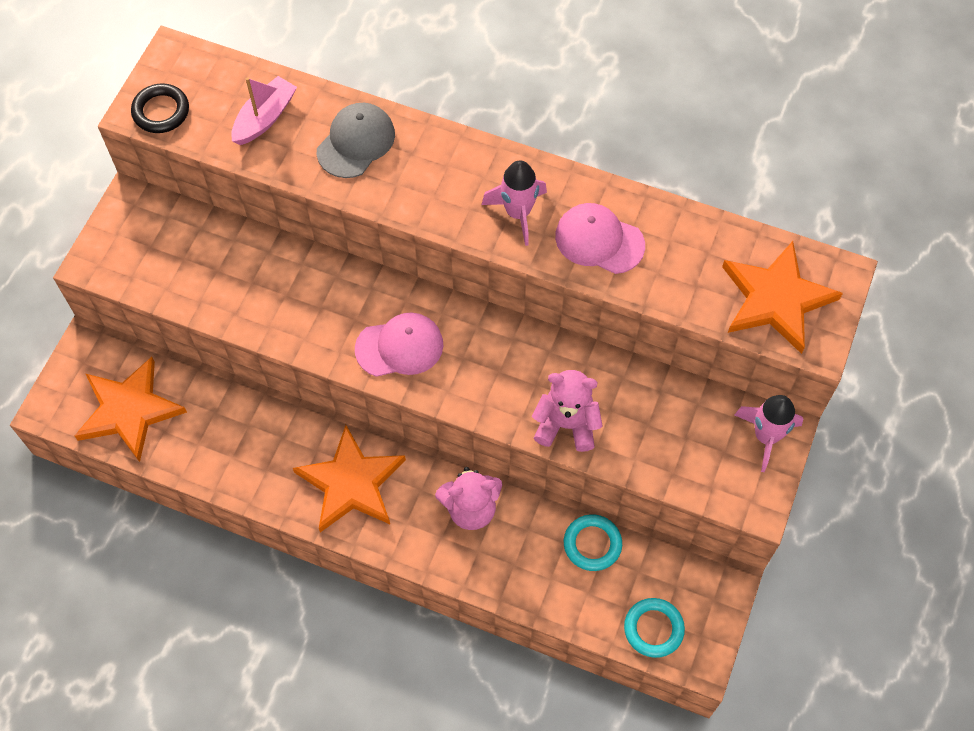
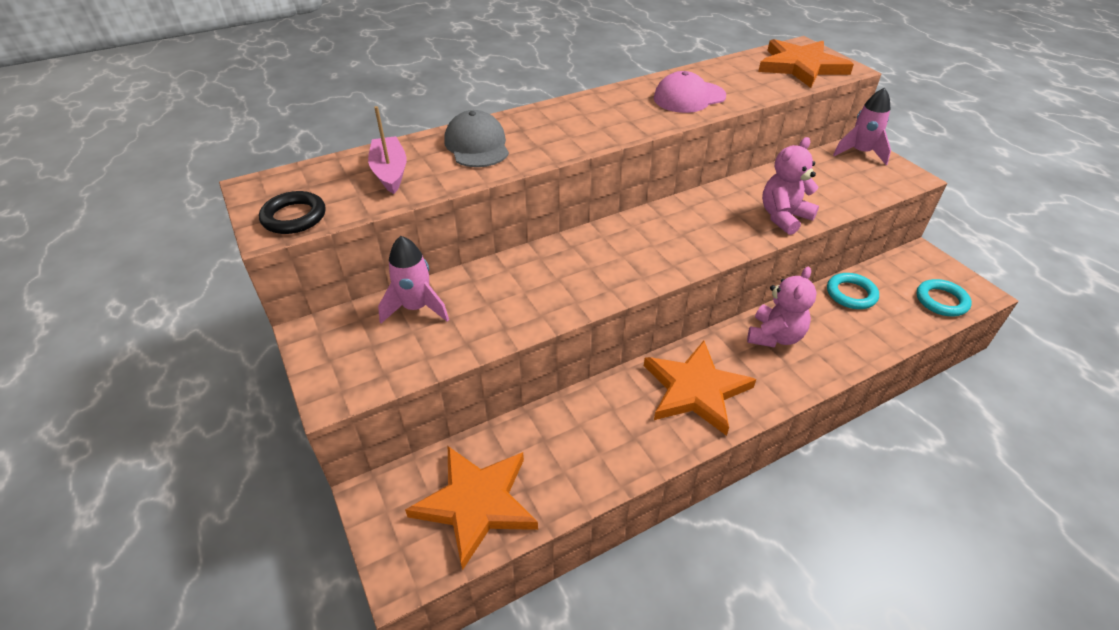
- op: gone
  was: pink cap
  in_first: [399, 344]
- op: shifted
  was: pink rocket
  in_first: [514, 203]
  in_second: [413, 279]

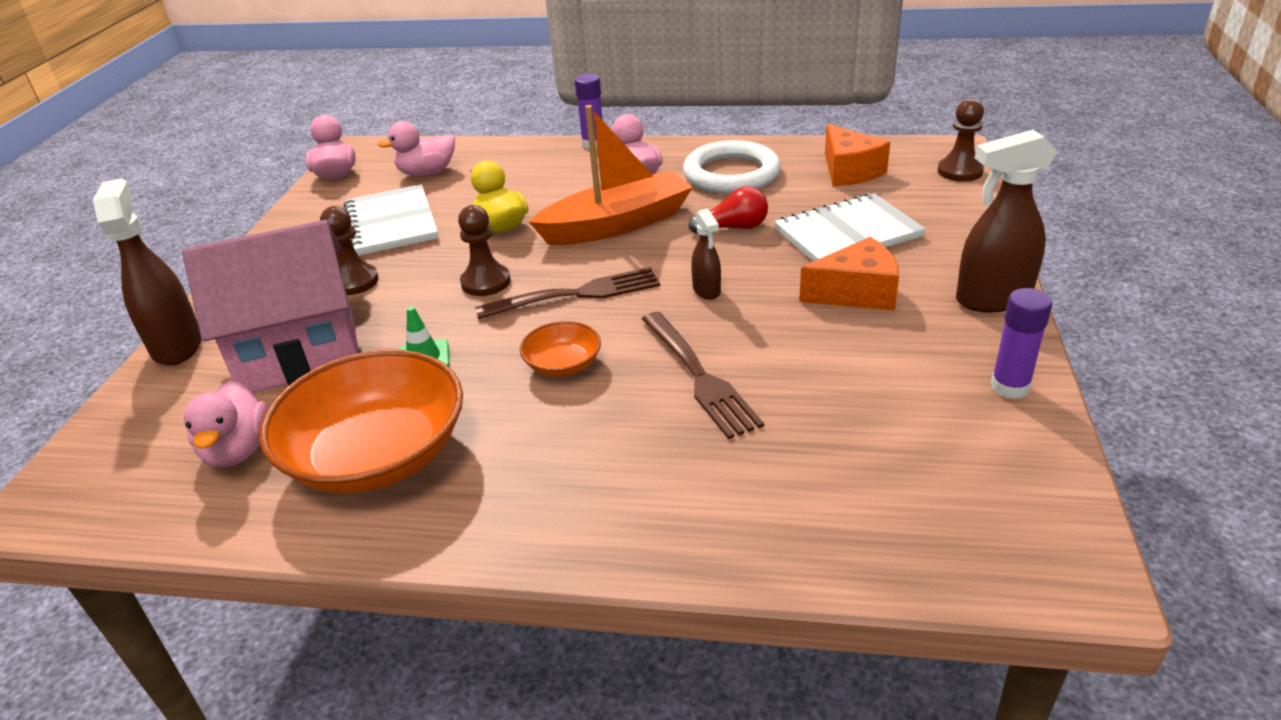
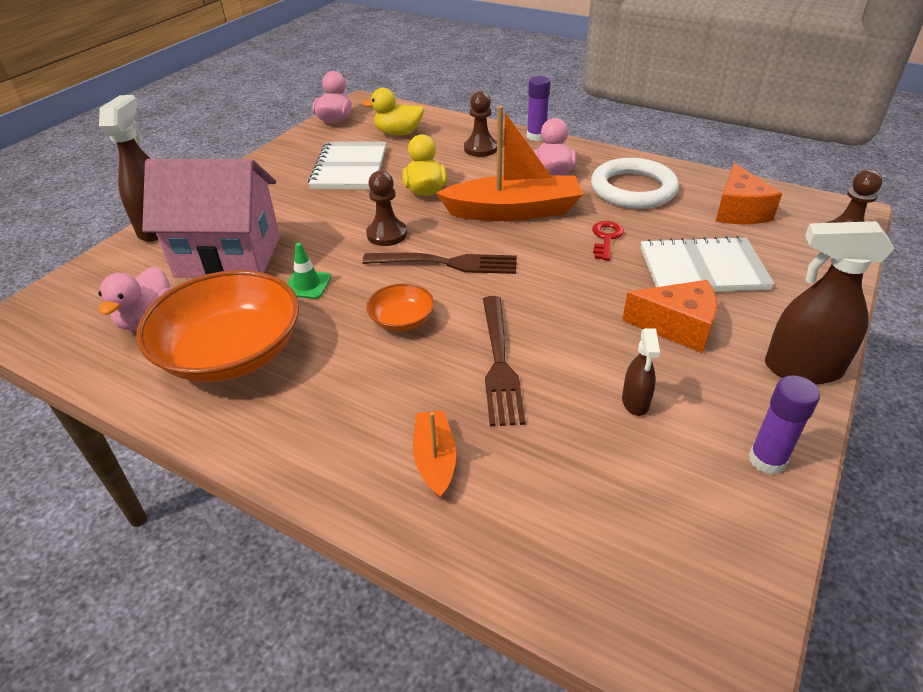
- op: new
  now: orange boat
  in_second: [434, 454]
- op: shifted
  was: brown pawn
  in_first: [349, 250]
  in_second: [480, 124]
- op: shifted
  was: brown spray bottle
  in_first: [706, 254]
  in_second: [641, 372]
- op: swapped
  was: red light bulb
  now: red key
  in_first: [728, 210]
  in_second: [608, 241]
- op: repainted
  was: pink duck
  now: yellow duck
  in_first: [416, 148]
  in_second: [393, 112]

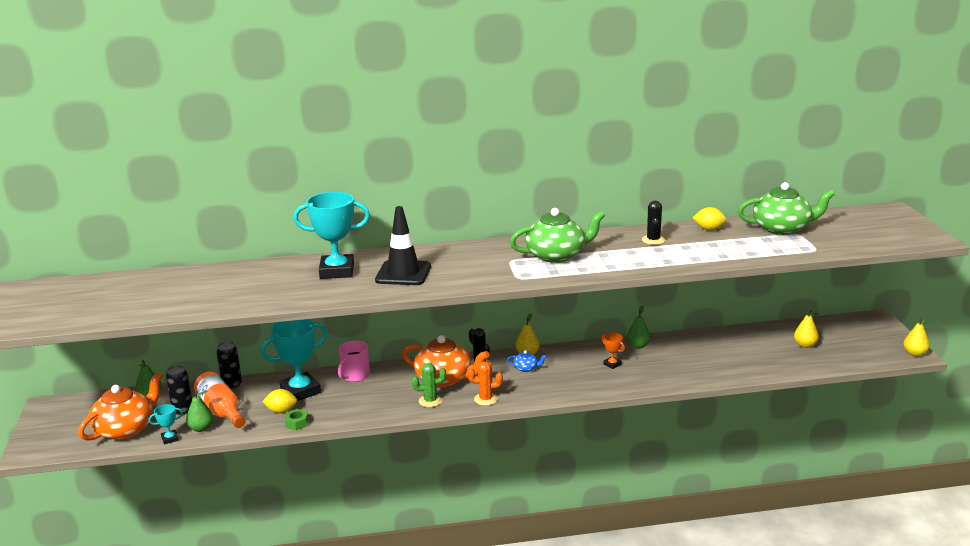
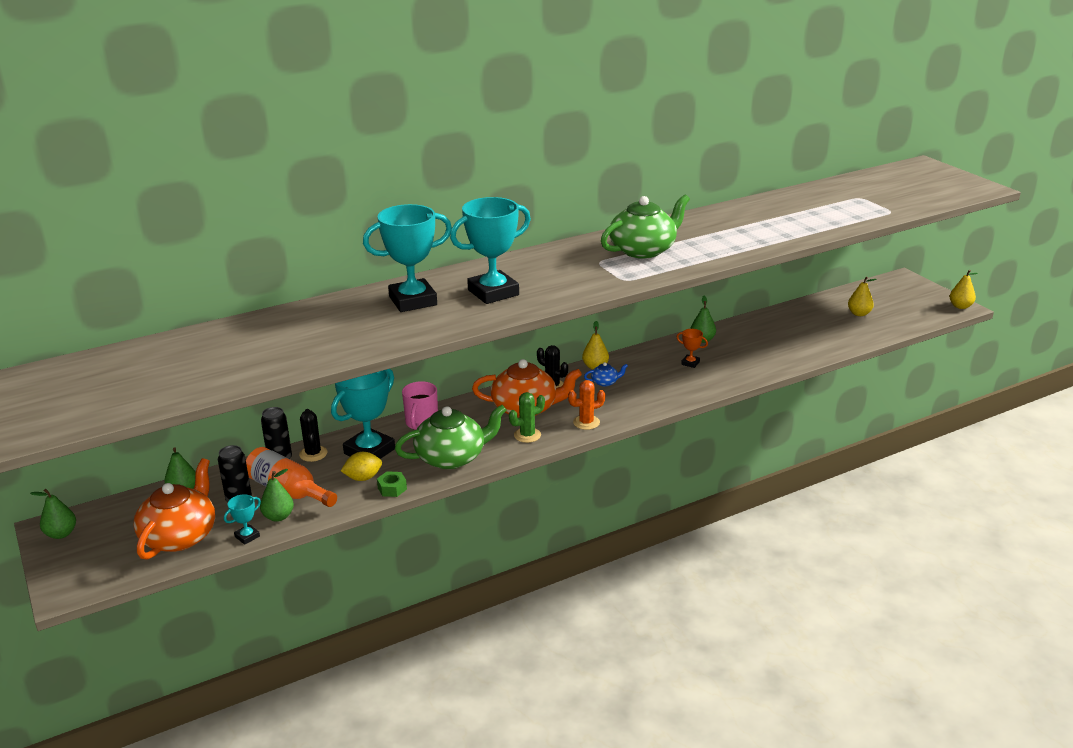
- op: gone
  was: yellow lemon
  in_first: [710, 218]
- op: new
  now: green pear
  in_second: [53, 514]
- op: shifted
  was: black cactus
  in_first: [653, 223]
  in_second: [313, 435]
- op: shifted
  was: green teapot
  in_first: [786, 208]
  in_second: [451, 437]
- op: swapped
  was: black traffic cone
  now: turquoise trophy
  in_first: [403, 245]
  in_second: [490, 250]

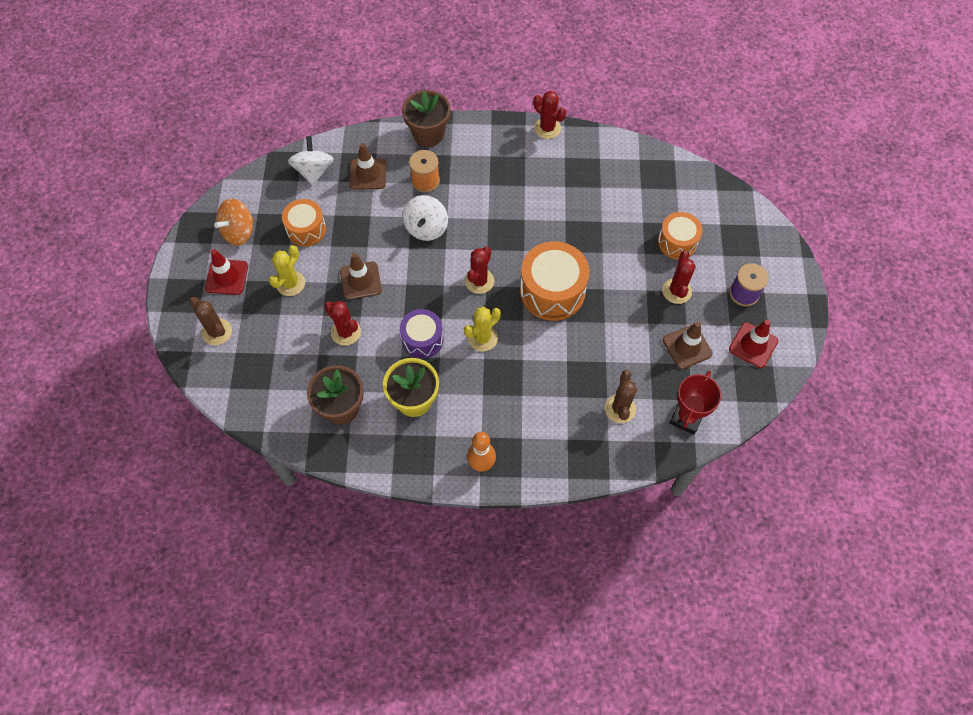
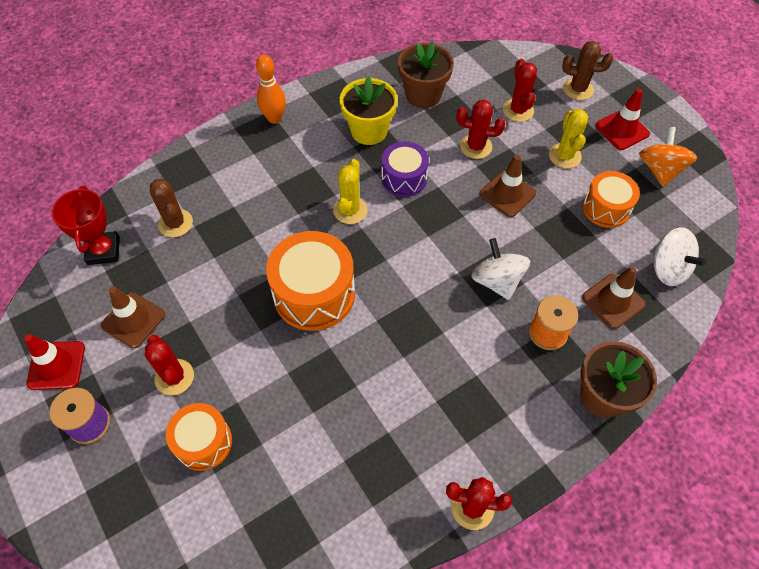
- op: shifted
  was: red cactus
  in_first: [479, 270]
  in_second: [520, 90]

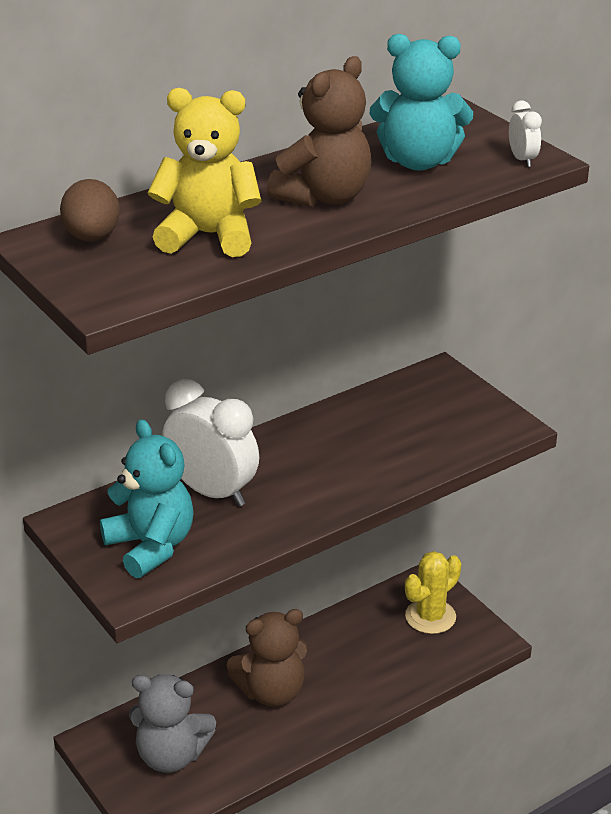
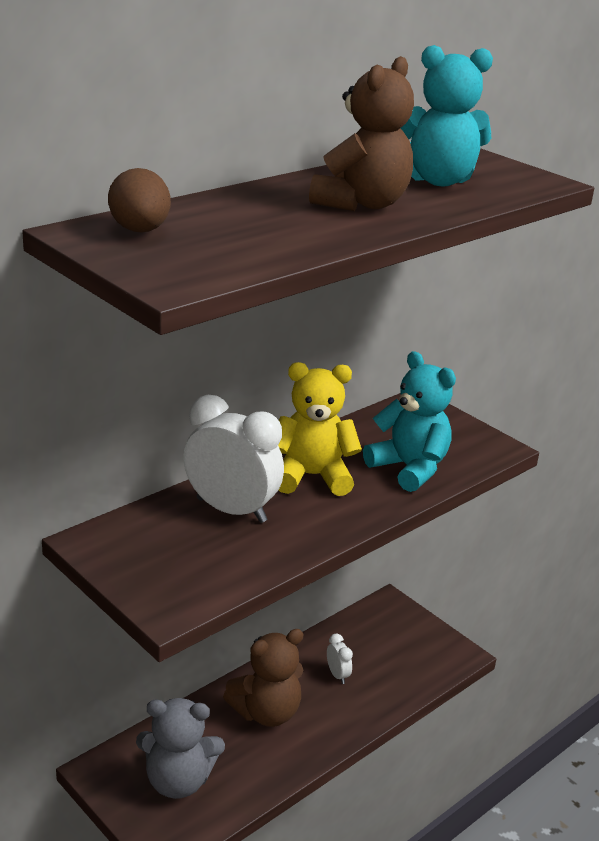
- op: gone
  was: yellow cactus
  in_first: [433, 592]
- op: shifted
  was: turquoise teddy bear
  in_first: [147, 498]
  in_second: [409, 421]
- op: shifted
  was: yellow teddy bear
  in_first: [205, 172]
  in_second: [320, 429]
- op: shifted
  was: white clock
  in_first: [525, 134]
  in_second: [340, 659]

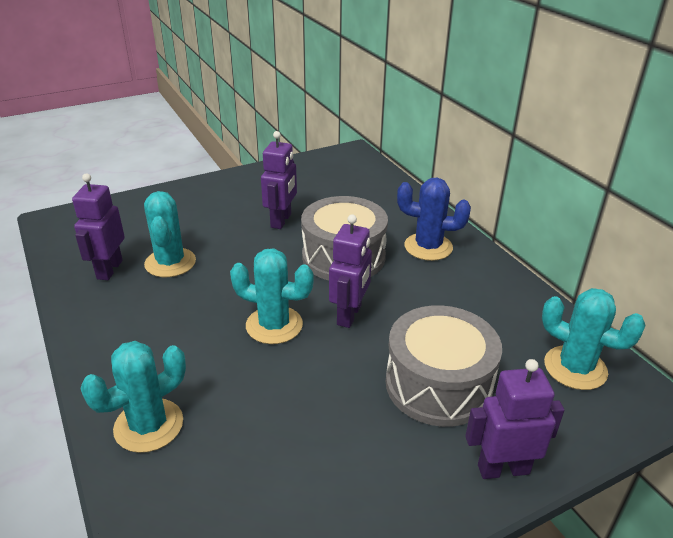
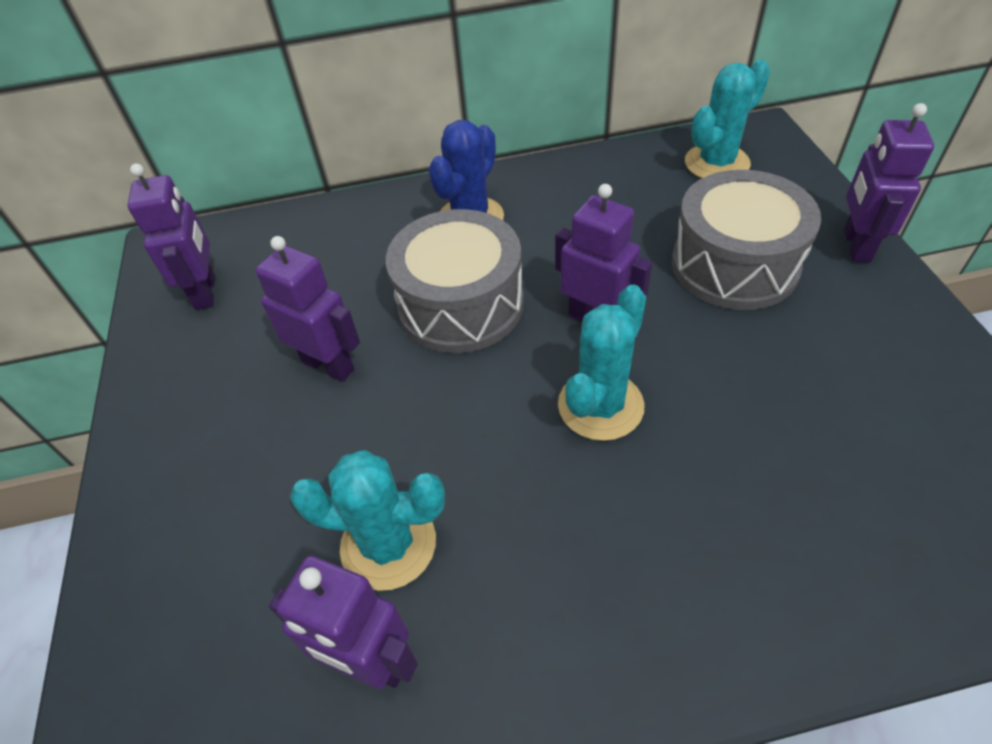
- op: gone
  was: turquoise cactus
  in_first: [133, 397]
- op: new
  now: purple robot
  in_second: [171, 236]

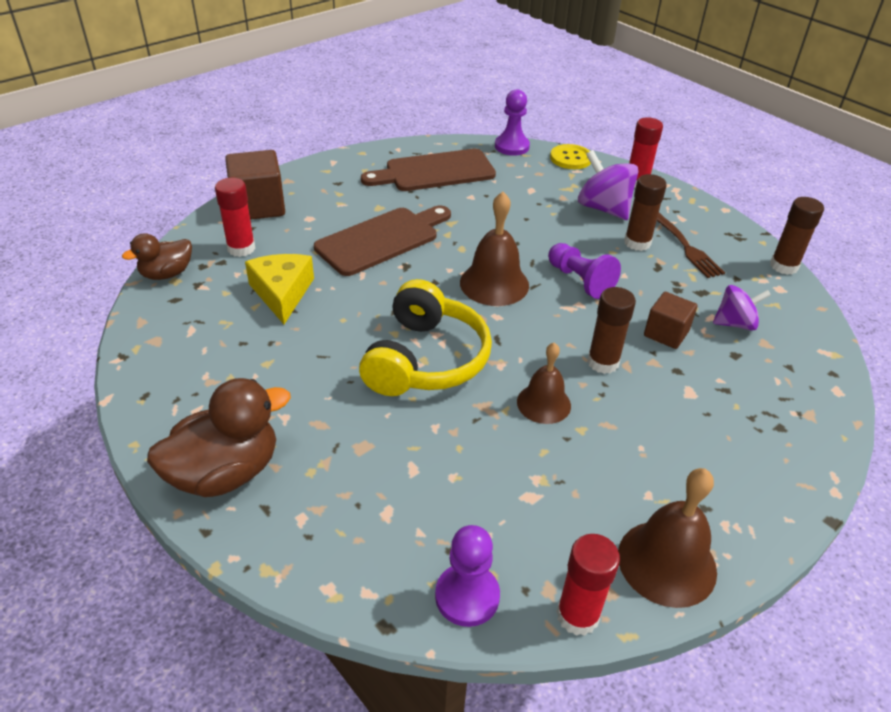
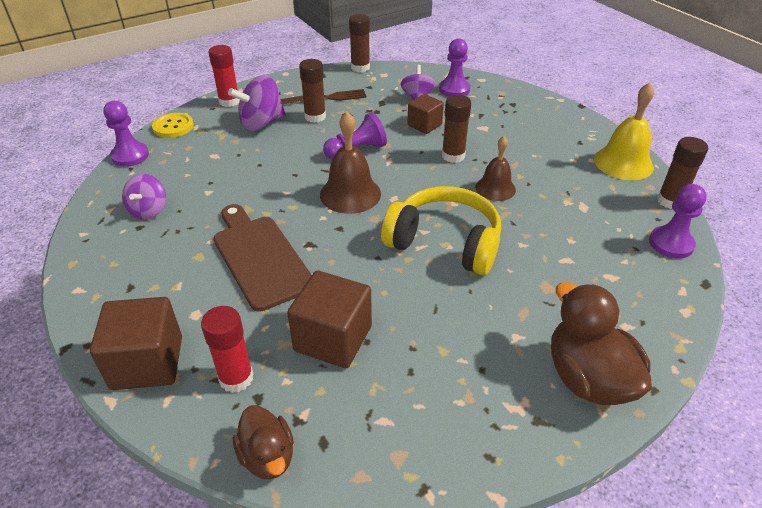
- op: new
  now: purple pawn
  in_second: [454, 67]
- op: swapped
  was: yellow cheese
  now: brown cube
  in_first: [279, 289]
  in_second: [329, 319]
- op: swapped
  was: brown cutting board
  now: purple spinning top
  in_first: [428, 170]
  in_second: [144, 196]
- op: repainted
  was: red glue stick
  now: brown glue stick
  in_first: [588, 585]
  in_second: [682, 173]
- op: repainted
  was: brown bell
  now: yellow bell
  in_first: [667, 538]
  in_second: [624, 131]

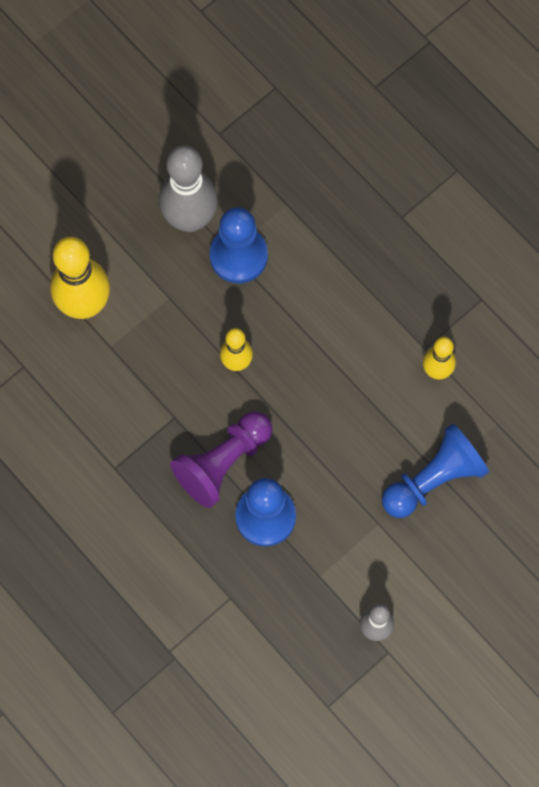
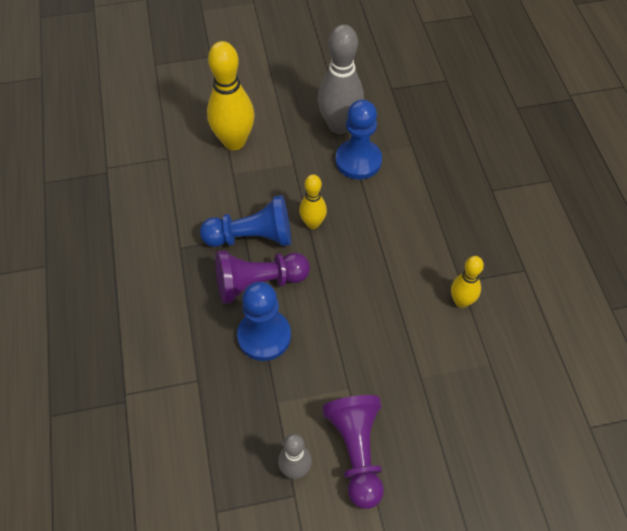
- op: new
  now: purple pawn
  in_second: [353, 452]
- op: shifted
  was: blue pawn
  in_first: [435, 470]
  in_second: [245, 221]

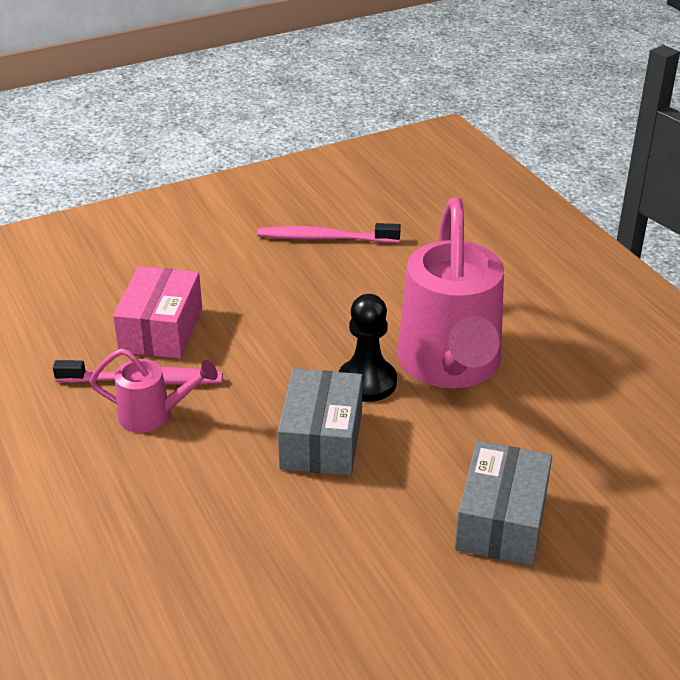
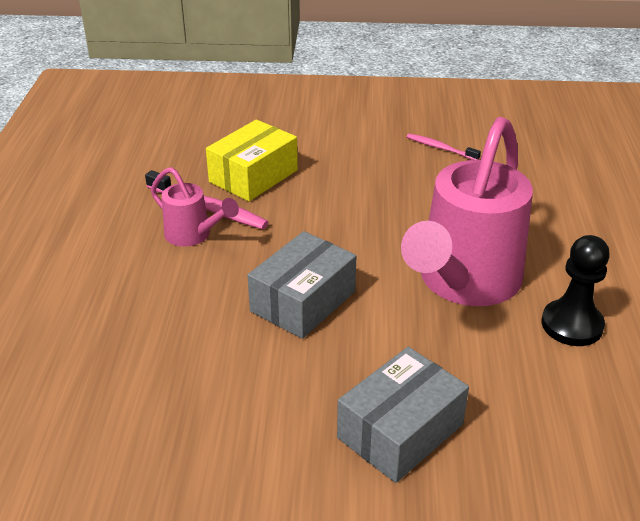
- op: shifted
  was: black pawn
  in_first: [368, 348]
  in_second: [576, 290]
- op: repainted
  was: pink box
  now: yellow box
  in_first: [157, 312]
  in_second: [252, 160]
- op: scaled
  was: pink toothbrush
  in_first: [329, 233]
  in_second: [444, 146]
  ratio: 0.61

